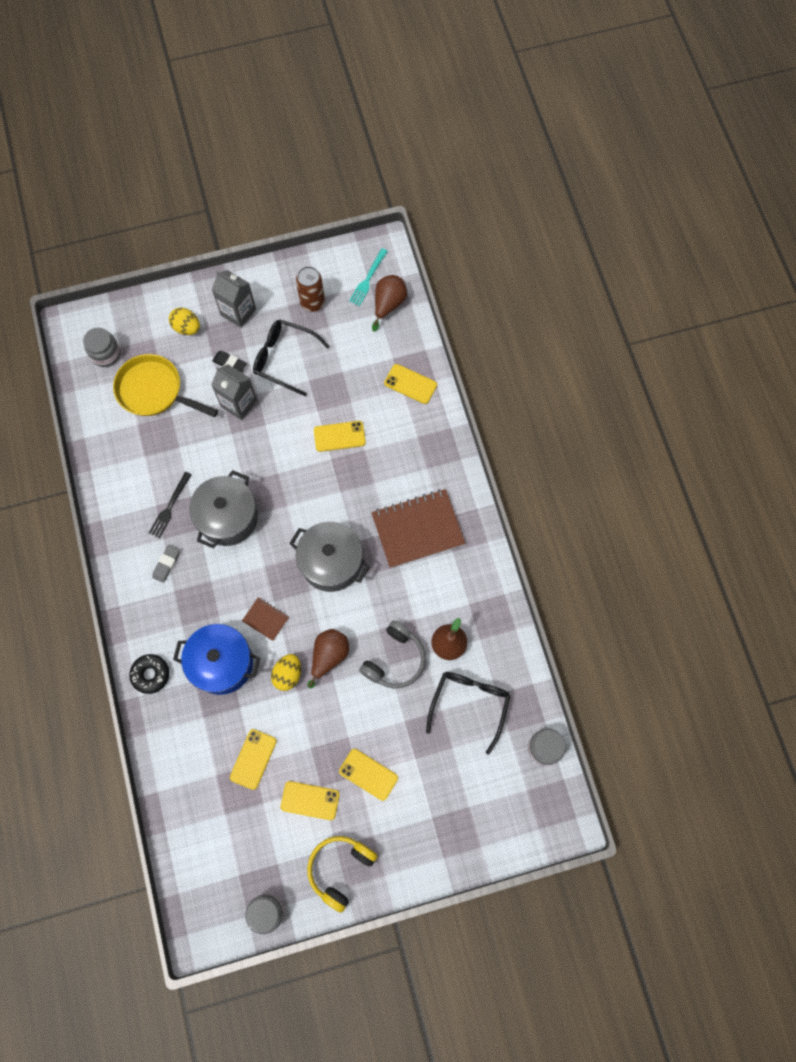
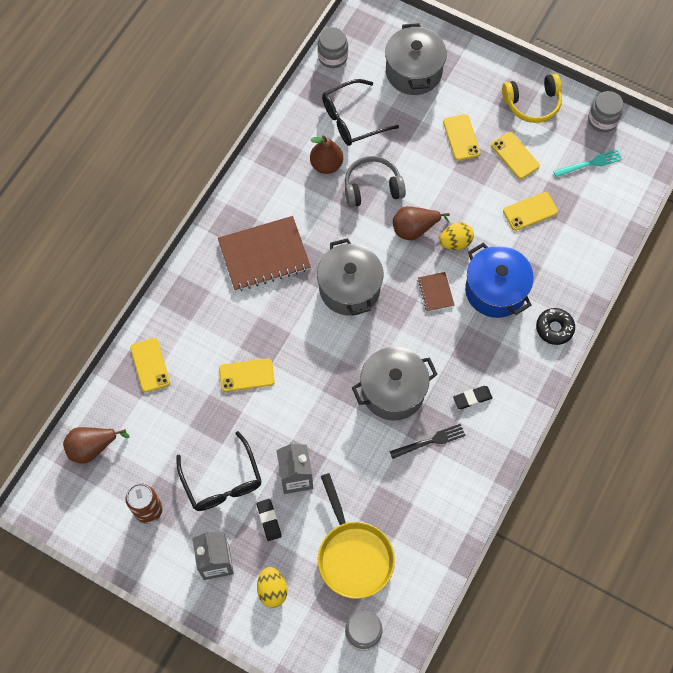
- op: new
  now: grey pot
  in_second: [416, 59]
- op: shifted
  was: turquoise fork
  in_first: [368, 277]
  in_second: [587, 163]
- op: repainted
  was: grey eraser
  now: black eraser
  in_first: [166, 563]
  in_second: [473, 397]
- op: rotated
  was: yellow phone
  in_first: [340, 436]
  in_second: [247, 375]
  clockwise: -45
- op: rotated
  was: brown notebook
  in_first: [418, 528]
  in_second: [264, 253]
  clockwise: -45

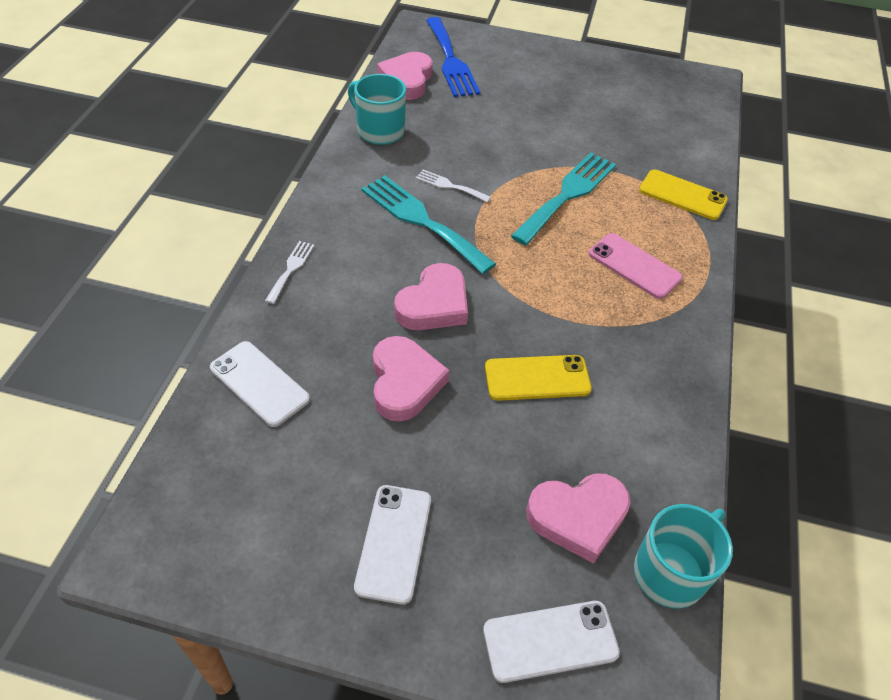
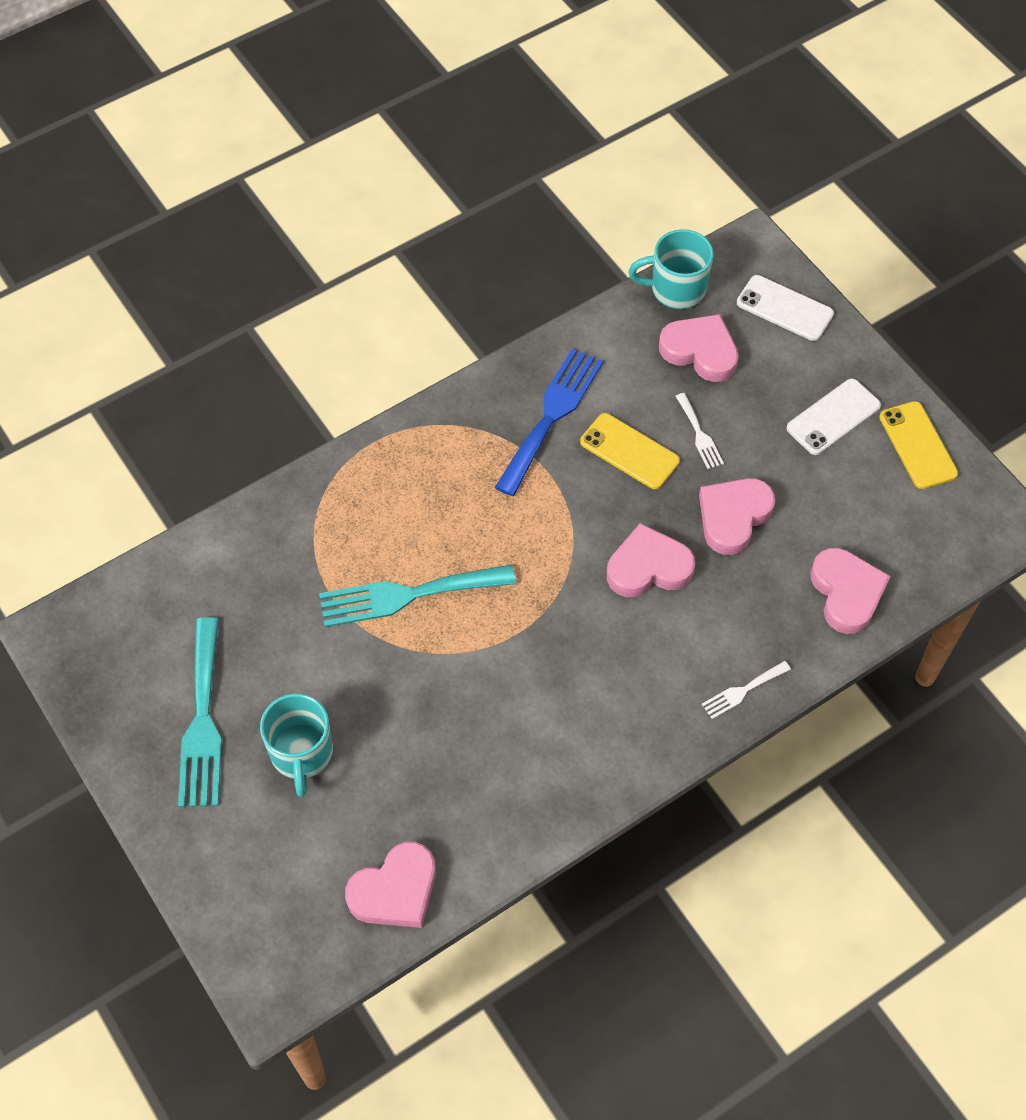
- op: gone
  was: pink phone
  in_first: [636, 266]
- op: shifted
  was: turquoise mug
  in_first: [377, 109]
  in_second: [296, 745]
- op: shifted
  was: turquoise fork
  in_first: [428, 224]
  in_second: [200, 712]
- op: shifted
  was: white fork
  in_first: [453, 186]
  in_second: [700, 431]
- op: shifted
  was: blue fork
  in_first: [453, 57]
  in_second: [549, 422]
- op: shifted
  was: yellow phone
  in_first: [683, 194]
  in_second: [918, 445]
- op: swapped
  was: white phone
  now: pink heart
  in_first: [260, 384]
  in_second: [850, 591]

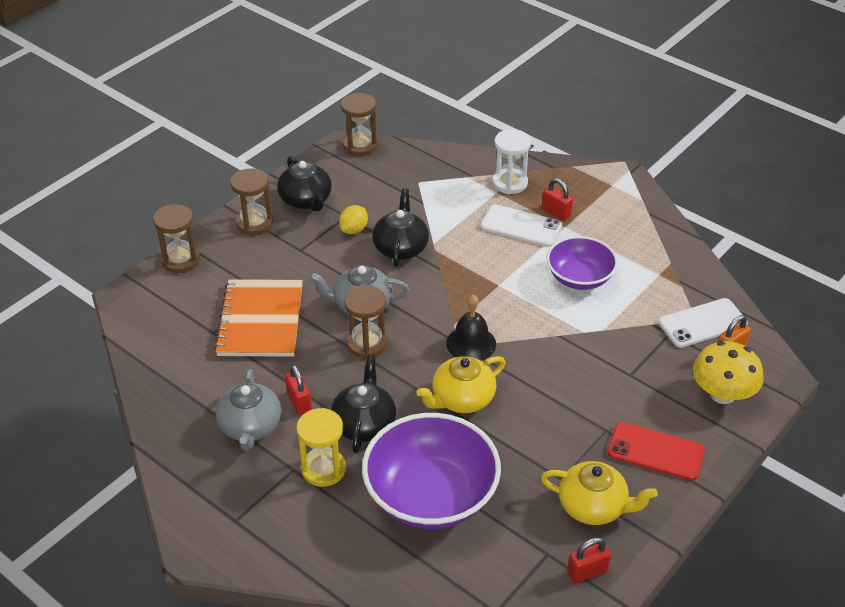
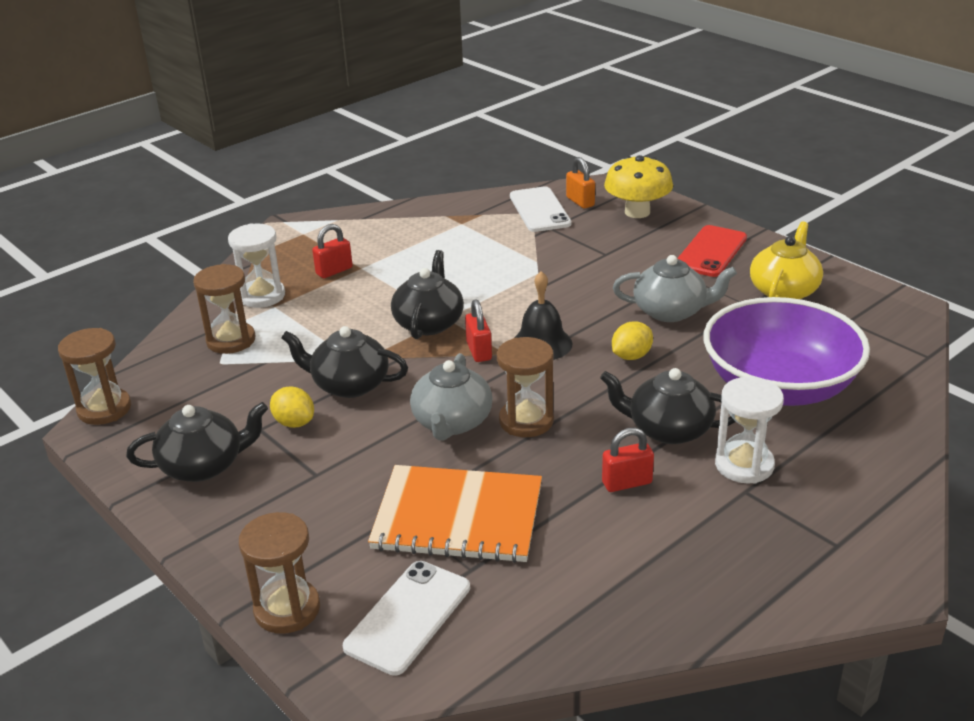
- op: gone
  was: purple bowl
  in_first: [582, 263]
- op: new
  now: black teapot
  in_second: [427, 294]
- op: shifted
  was: grey teapot
  in_first: [249, 410]
  in_second: [675, 288]
- op: shifted
  was: brown hourglass
  in_first: [251, 201]
  in_second: [224, 309]
- op: shifted
  was: white phone
  in_first: [521, 225]
  in_second: [406, 618]
- op: shifted
  was: red padlock
  in_first: [589, 560]
  in_second: [478, 330]
- op: swapped
  was: yellow teapot
  now: yellow lemon
  in_first: [460, 384]
  in_second: [632, 341]
- op: repainted
  was: yellow hourglass
  now: white hourglass
  in_first: [321, 447]
  in_second: [749, 430]

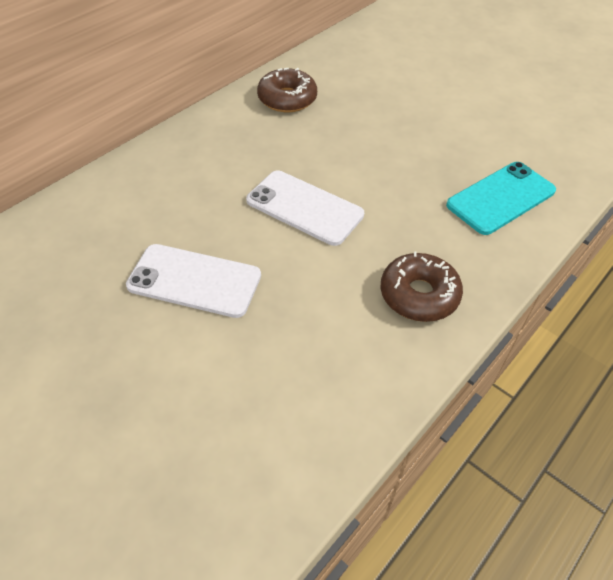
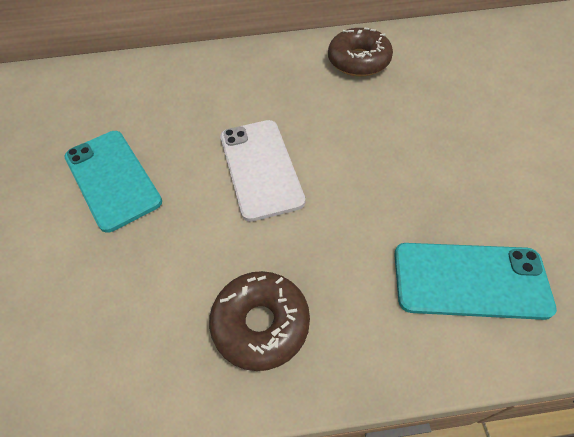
- op: repainted
  was: white phone
  now: turquoise phone
  in_first: [193, 281]
  in_second: [113, 182]

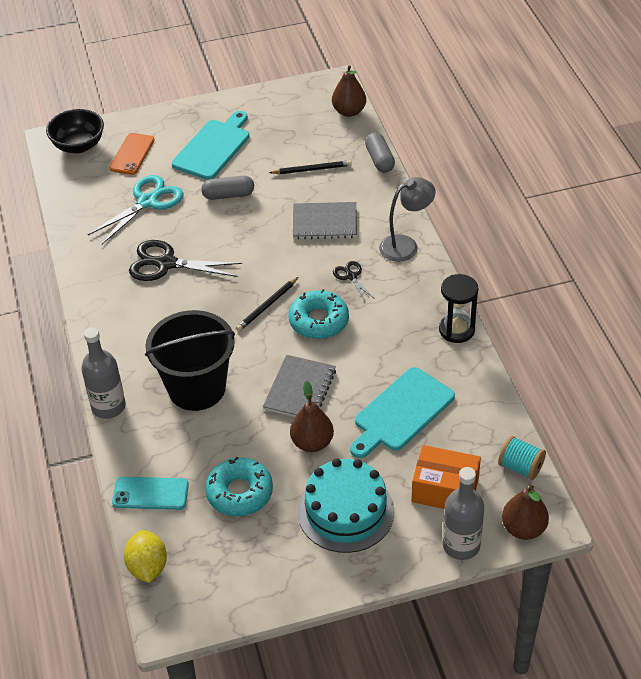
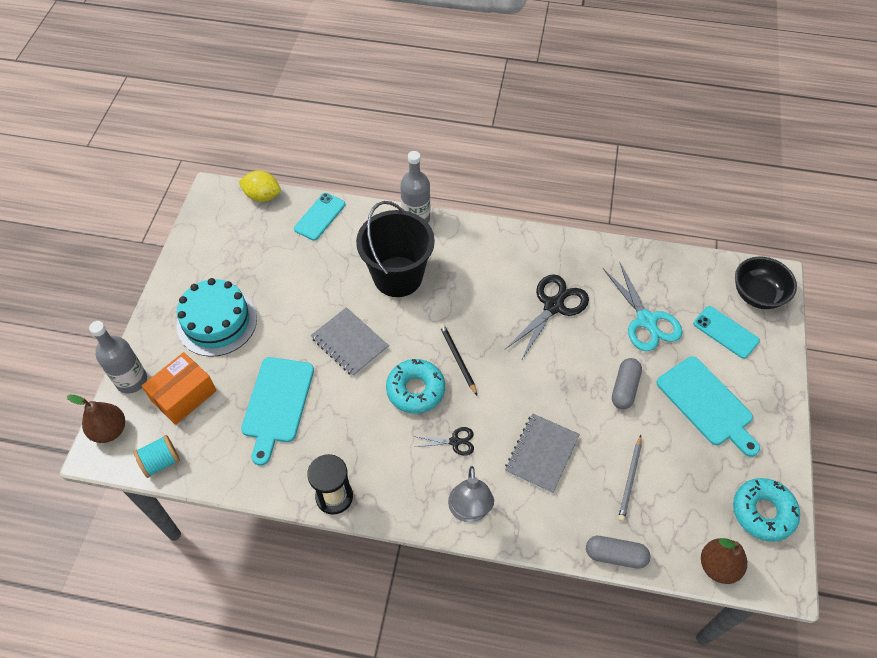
- op: gone
  was: brown pear
  in_first: [312, 416]
- op: shifted
  was: turquoise donut
  in_first: [239, 486]
  in_second: [766, 510]
- op: repainted
  was: orange phone
  now: turquoise phone
  in_first: [131, 154]
  in_second: [726, 332]
- op: repainted
  was: black pencil
  now: grey pencil
  in_first: [310, 167]
  in_second: [630, 478]
- op: rotated
  was: turquoise cutting board
  in_first: [402, 412]
  in_second: [277, 411]
  clockwise: -150

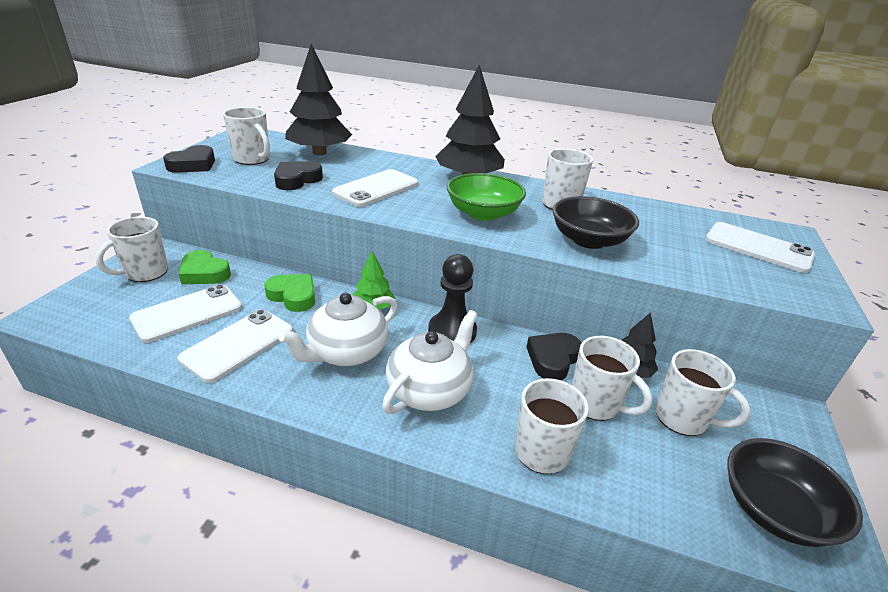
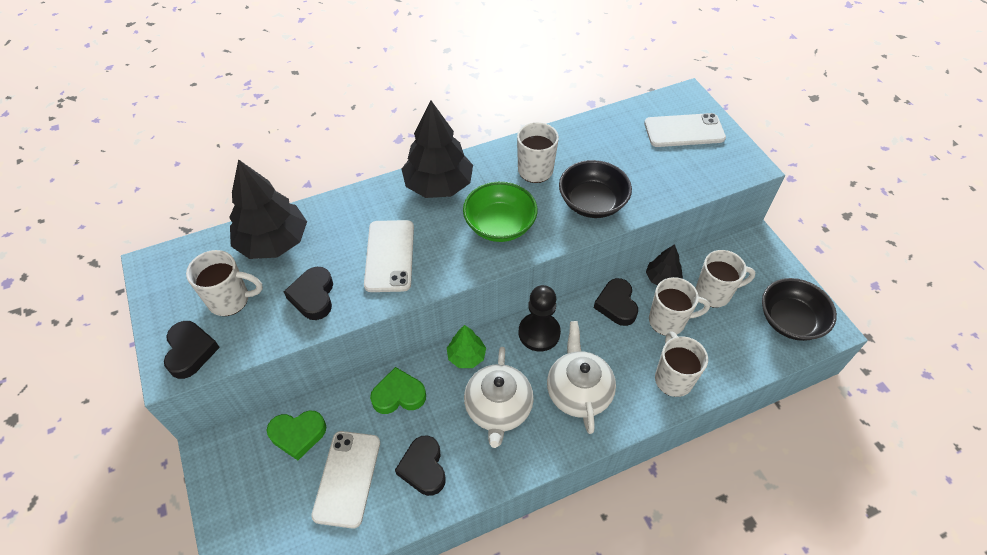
- op: gone
  was: white mug
  in_first: [131, 249]
- op: swapped
  was: white phone
  now: black heart
  in_first: [235, 346]
  in_second: [420, 465]

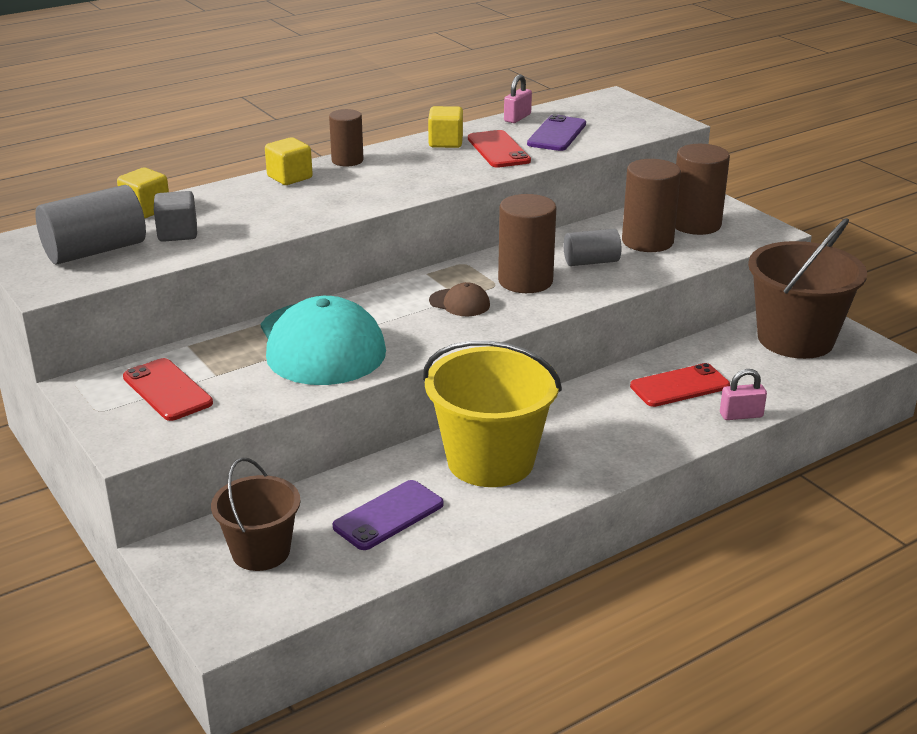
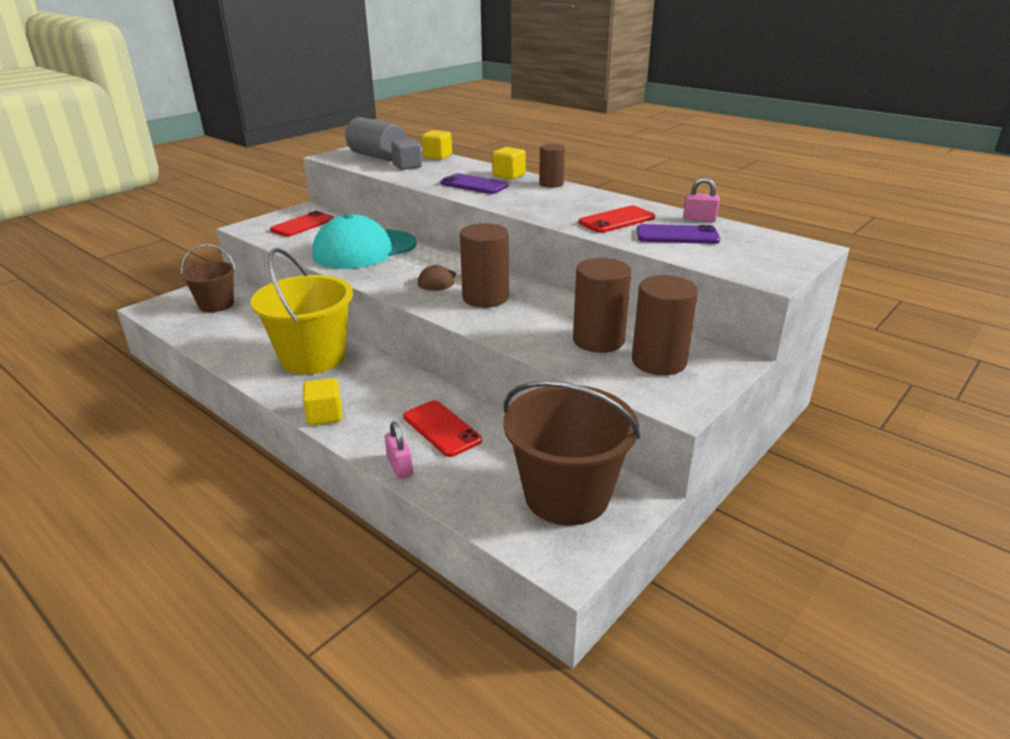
- op: gone
  was: grey cylinder
  in_first: [592, 247]
- op: shifted
  was: purple phone
  in_first: [387, 515]
  in_second: [474, 183]
- op: shifted
  was: yellow cube
  in_first: [445, 127]
  in_second: [322, 401]

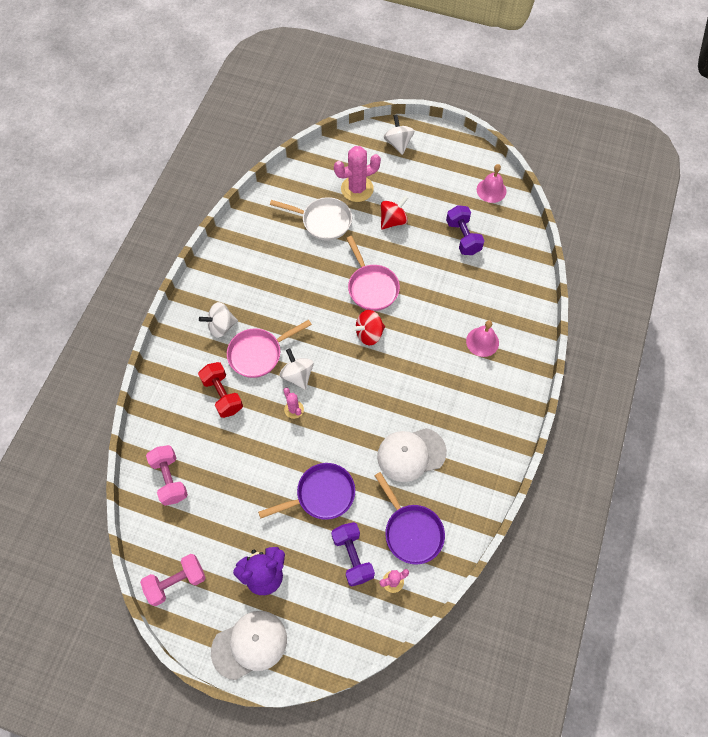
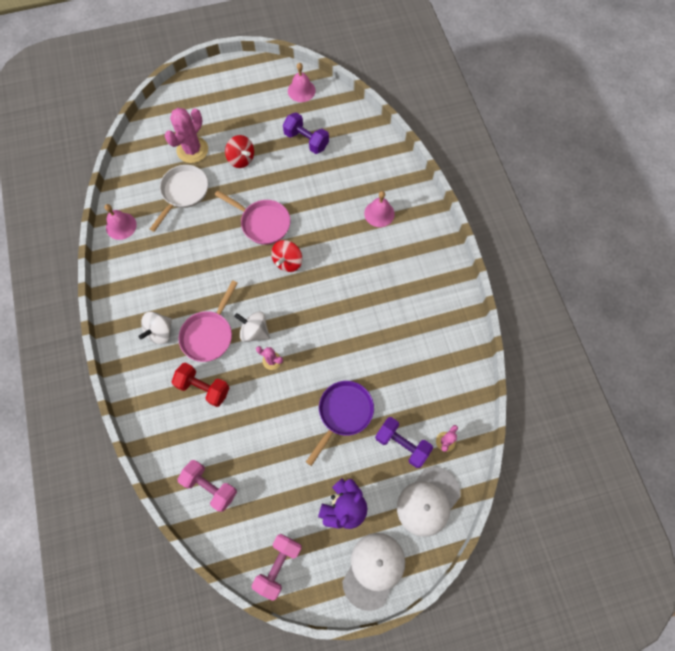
- op: gone
  was: purple pan
  in_first: [409, 518]
- op: gone
  was: white spinning top
  in_first: [398, 135]
- op: new
  now: pink bell
  in_second: [121, 222]
- op: shifted
  was: white cap
  in_first: [412, 455]
  in_second: [428, 502]
- op: rotated
  was: white pan
  in_first: [311, 218]
  in_second: [179, 198]
  clockwise: -45
- op: rotated
  was: red spinning top
  in_first: [394, 213]
  in_second: [239, 151]
  clockwise: 120

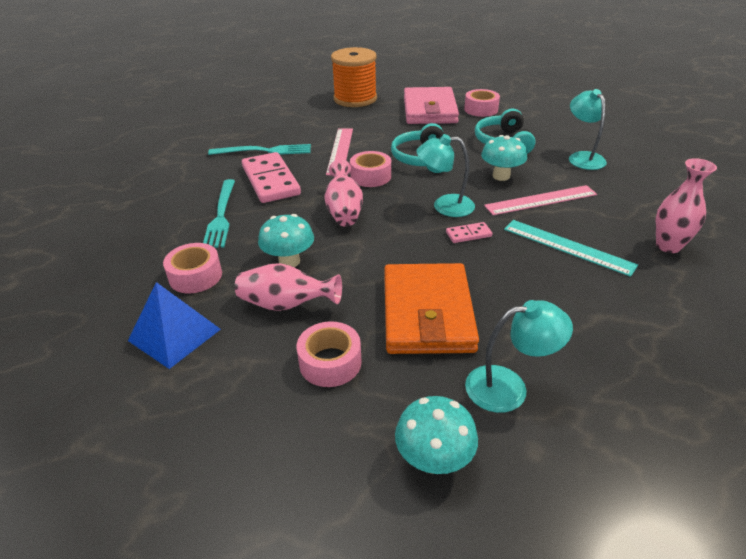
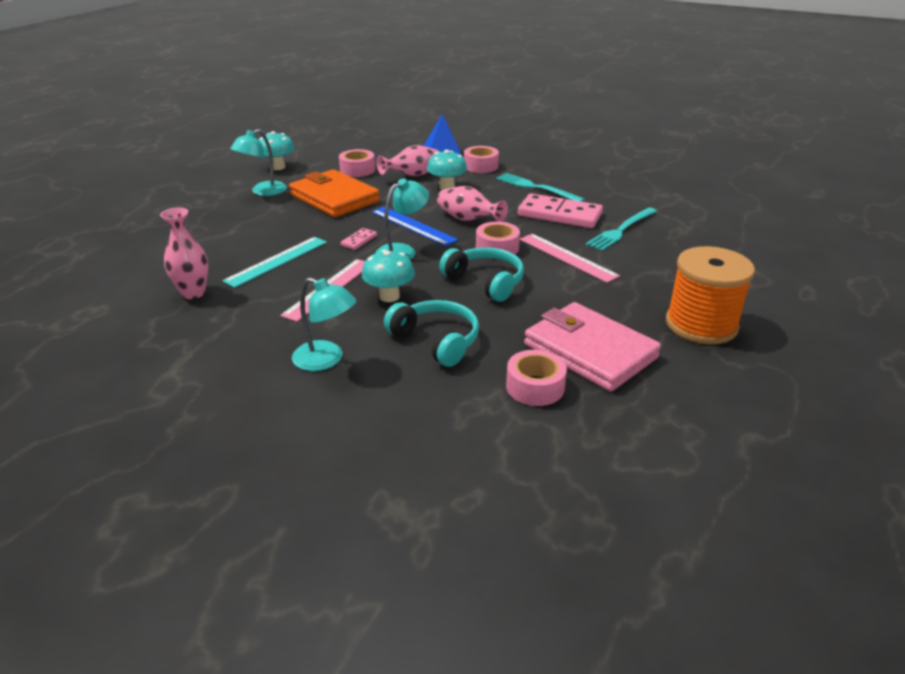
- op: new
  now: blue ruler
  in_second: [415, 226]
- op: rotated
  was: turquoise ruler
  in_first: [571, 248]
  in_second: [274, 262]
  clockwise: -45

